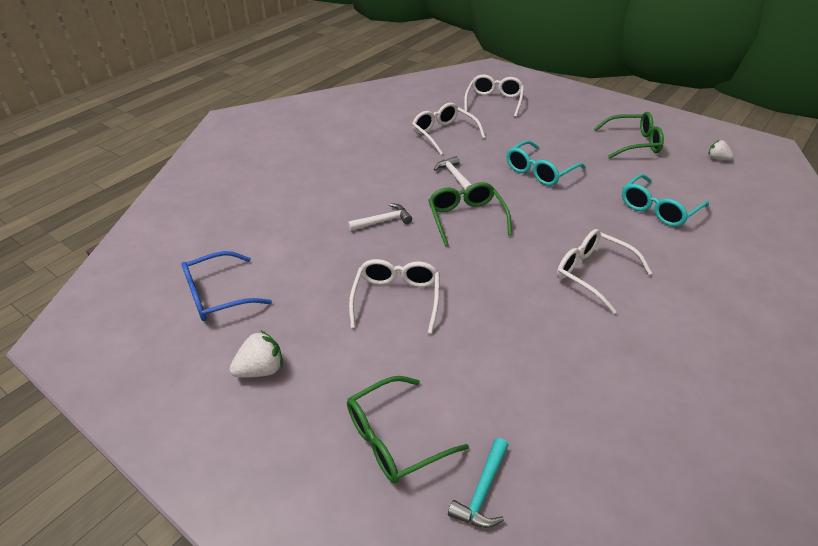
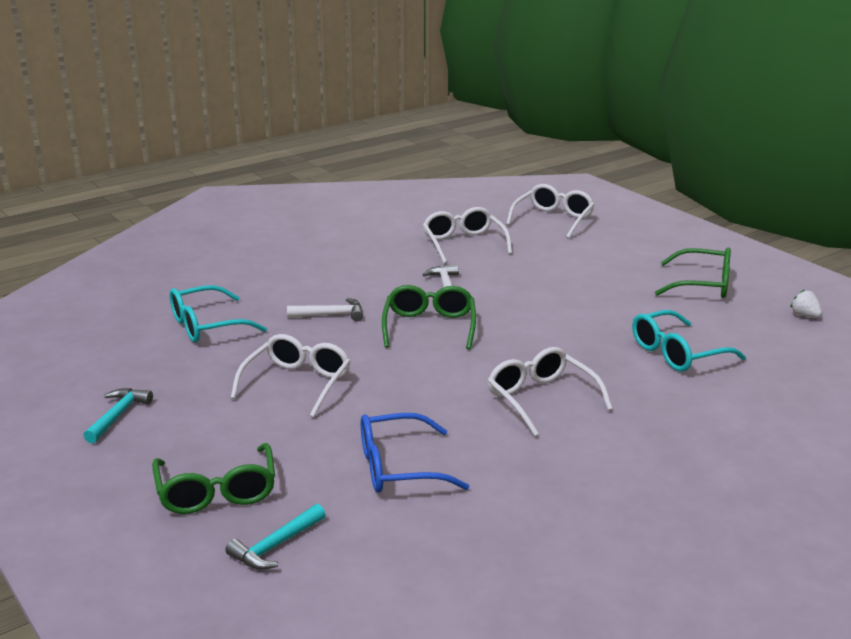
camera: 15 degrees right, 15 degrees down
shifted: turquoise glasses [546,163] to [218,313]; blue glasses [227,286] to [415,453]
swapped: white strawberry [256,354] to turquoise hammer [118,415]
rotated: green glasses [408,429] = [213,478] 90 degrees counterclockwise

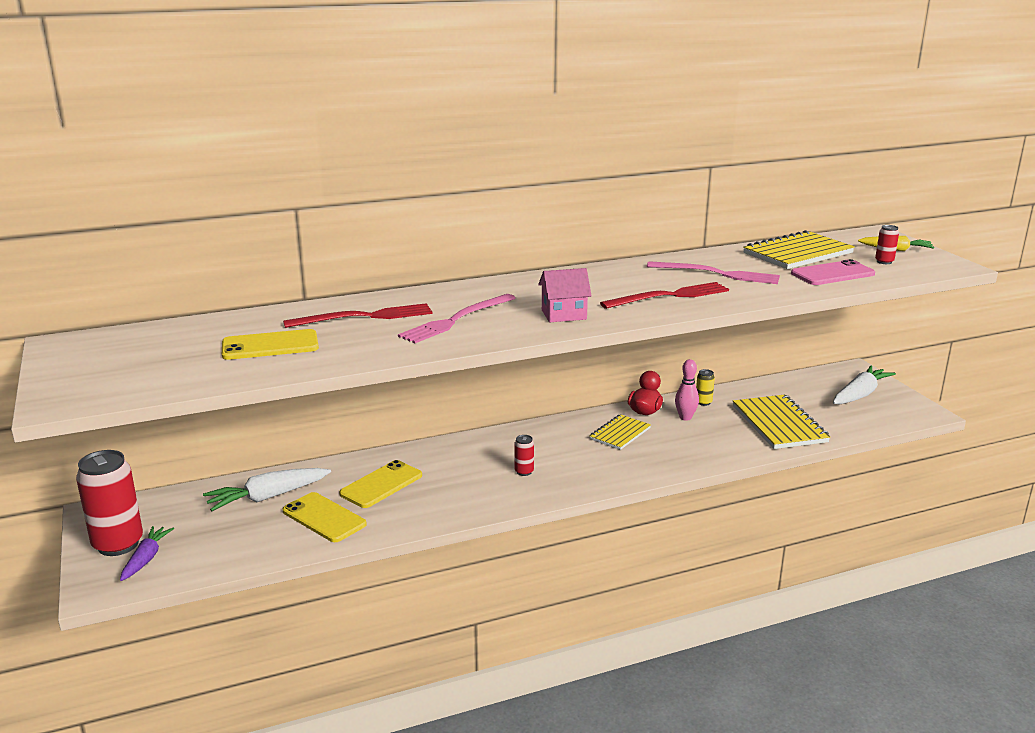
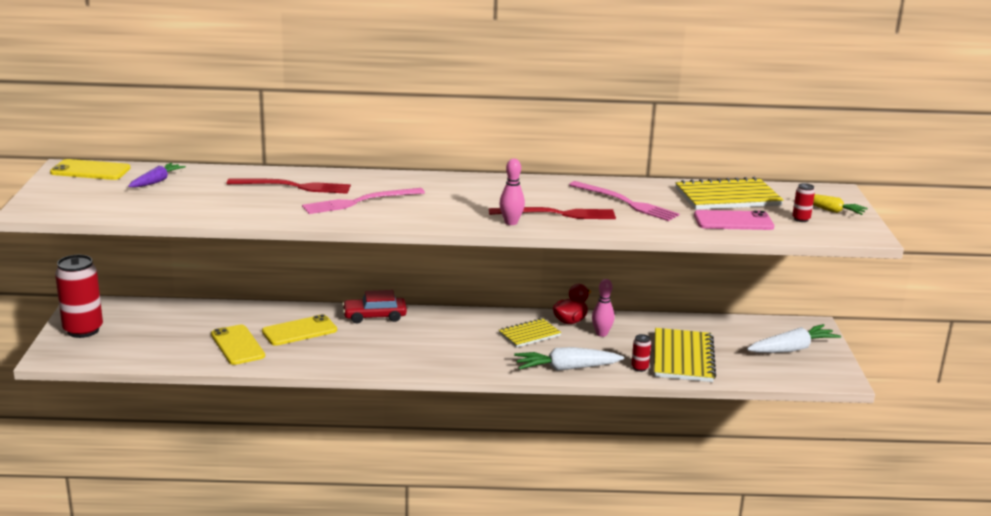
camera: 20 degrees right, 0 degrees up
gone: pink house [565,295]; yellow can [705,387]
new: red car [374,306]; pink bowling pin [512,192]
shifted: yellow phone [270,344] to [90,169]; purple carrot [147,553] to [157,175]; white carrot [267,489] to [569,359]; red can [524,455] to [641,353]

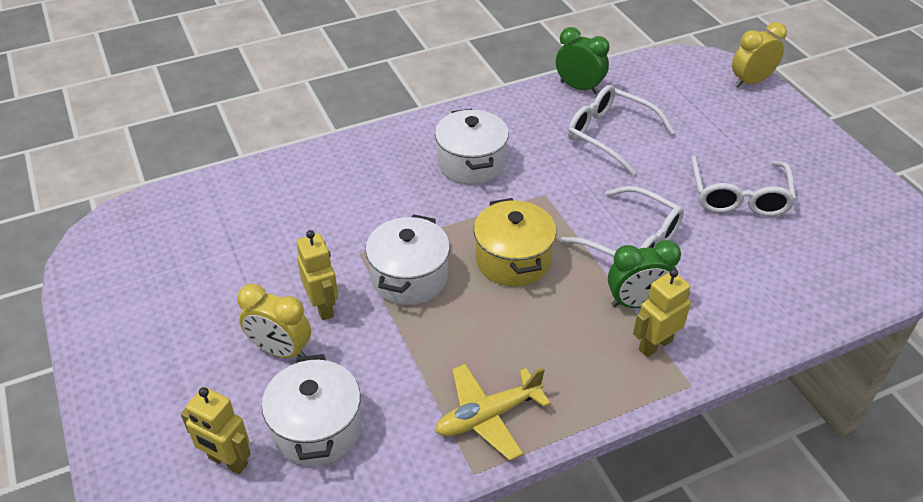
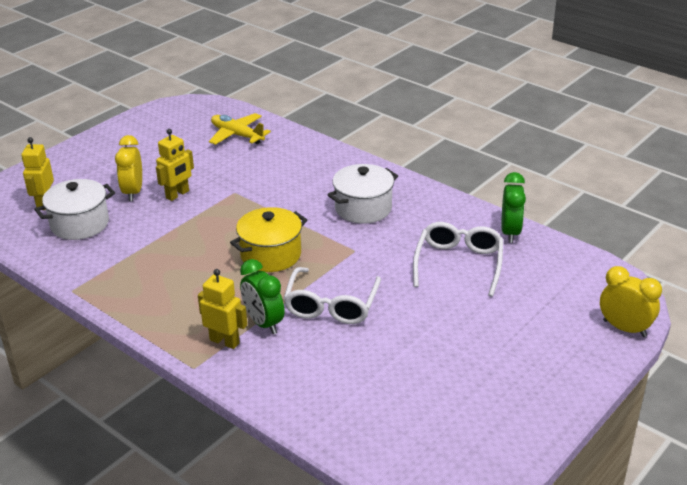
camera: 65 degrees right, 10 degrees down
gone: white pot [407,259]; white glasses [743,185]
shifted: yellow plane [492,412] to [240,129]

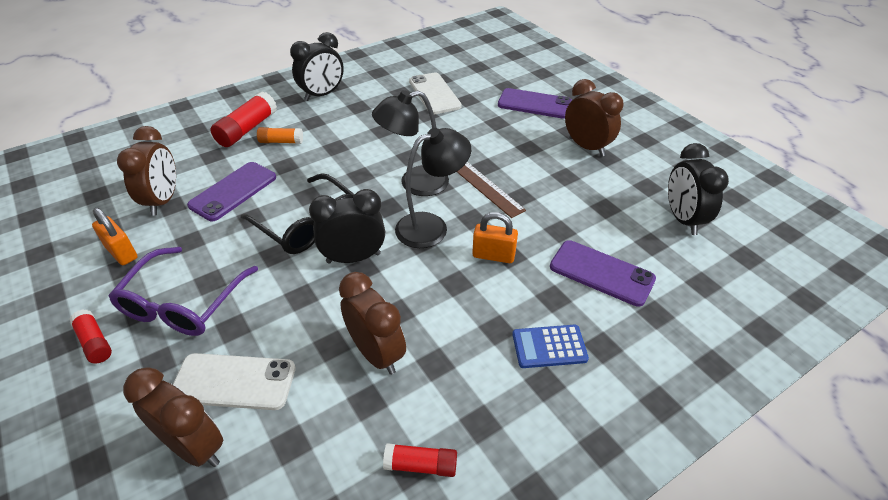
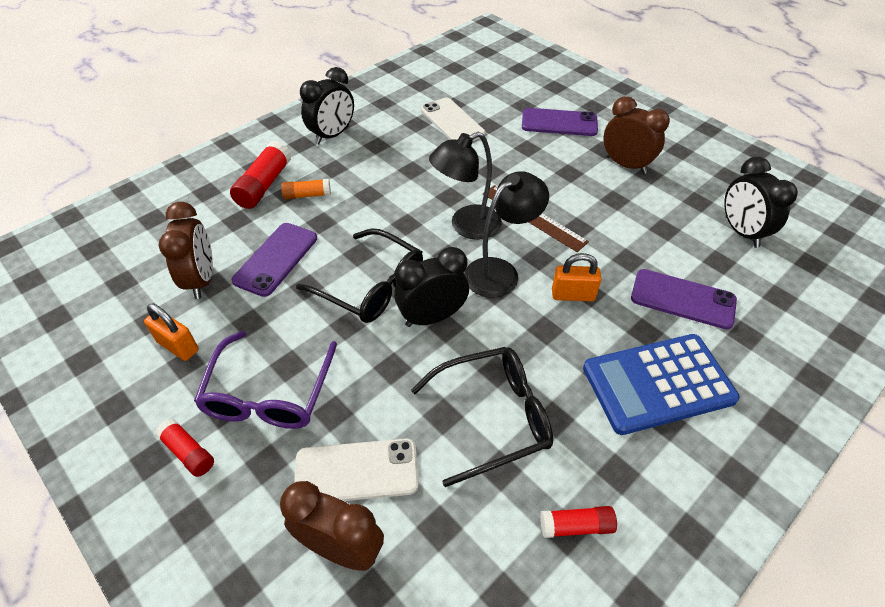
camera: 10 degrees left, 5 degrees up
swapped: brown clock [372,323] to black glasses [482,417]
scaled: blue calculator [550,346] = [661,384] x1.91

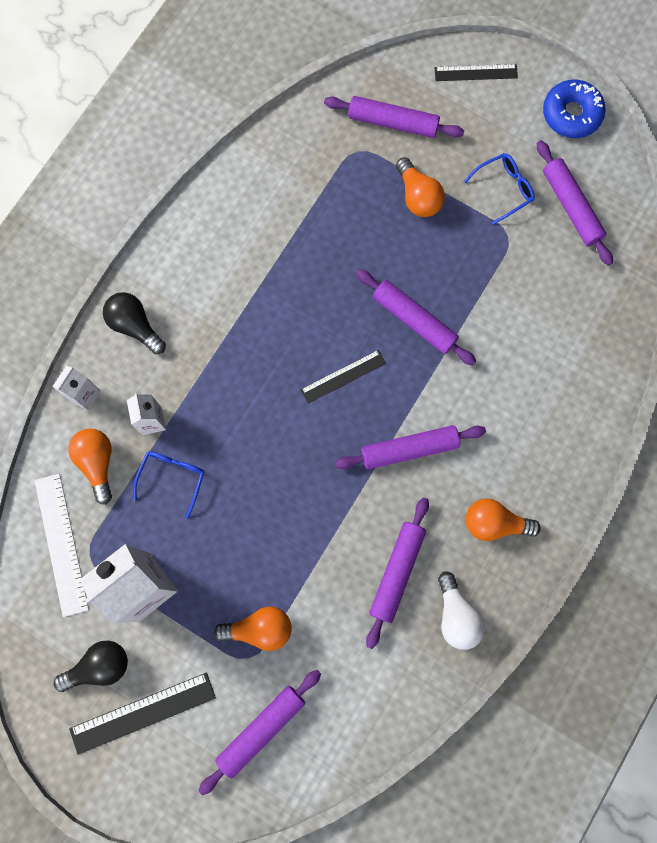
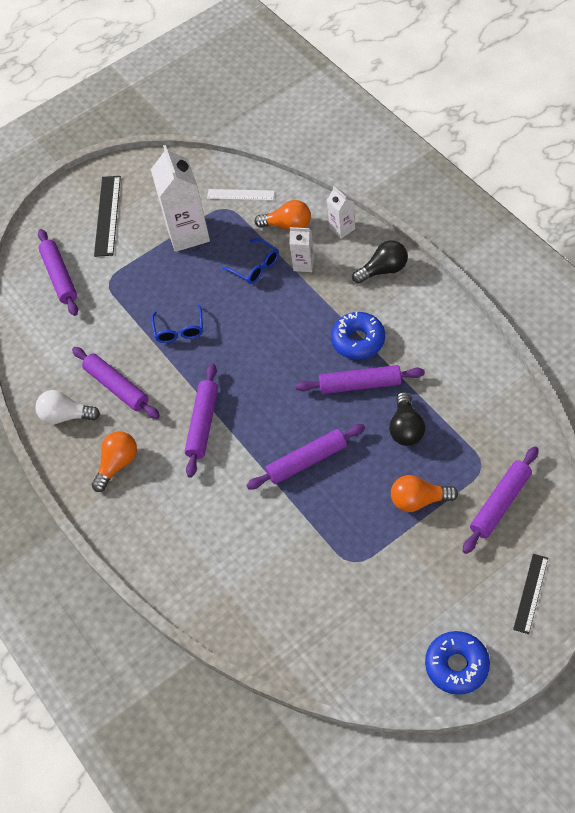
camera: 120 degrees right, 20 degrees down
gone: orange light bulb [253,628]; black ruler [343,377]
new: blue donut [358,335]
shifted: blue glasses [499,189] to [177,323]; purple rolling pin [575,203] to [360,379]; black light bulb [91,666] to [407,419]
scaled: white ruler [62,545] = [241,194] x0.65

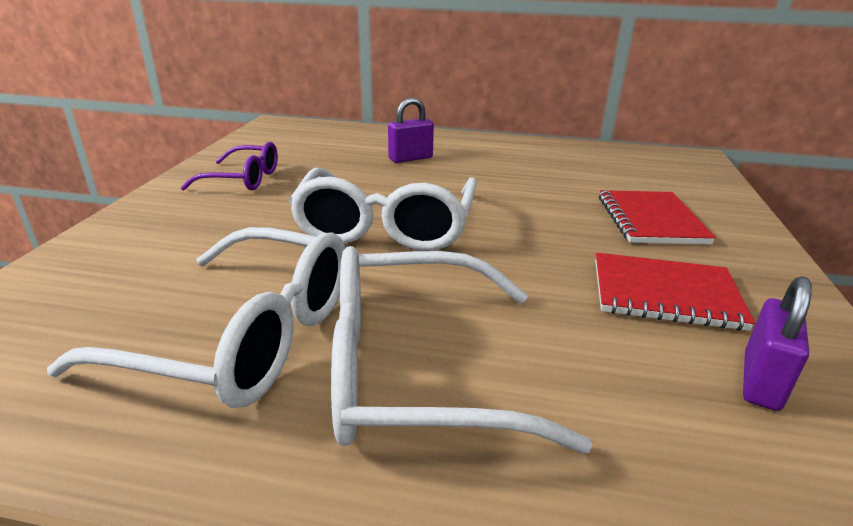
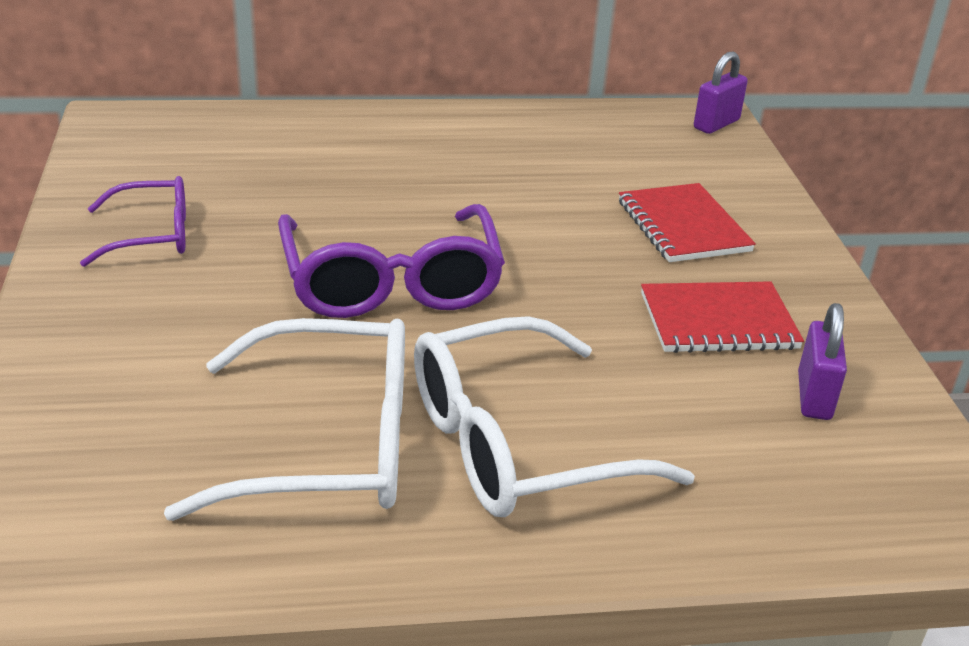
camera: 20 degrees left, 5 degrees up
shifted: purple padlock [411,130] to [721,93]
repainted: white glasses [383,209] to purple glasses [391,261]

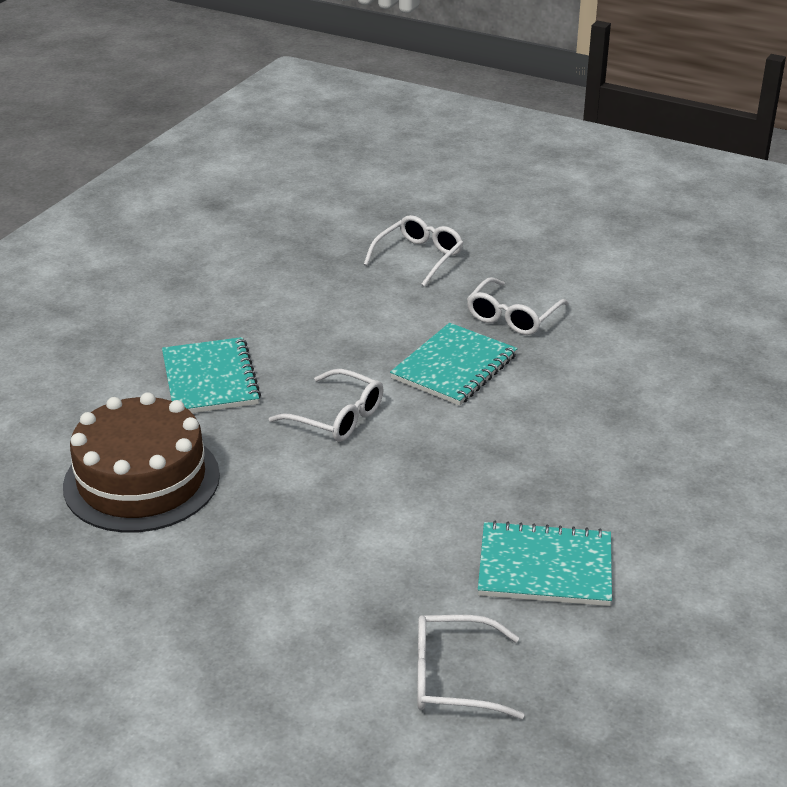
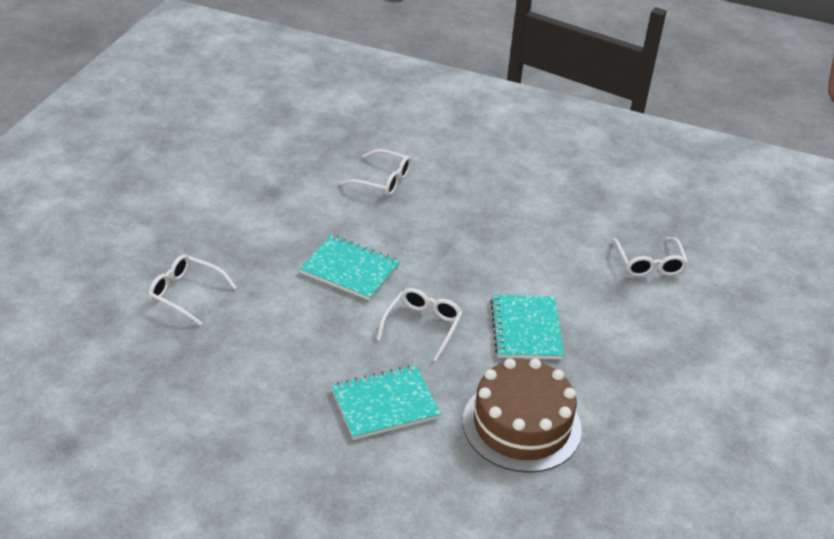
camera: 100 degrees left, 5 degrees up
shifted: white glasses [518,306] to [375,172]; turquoise notebook [545,563] to [527,327]

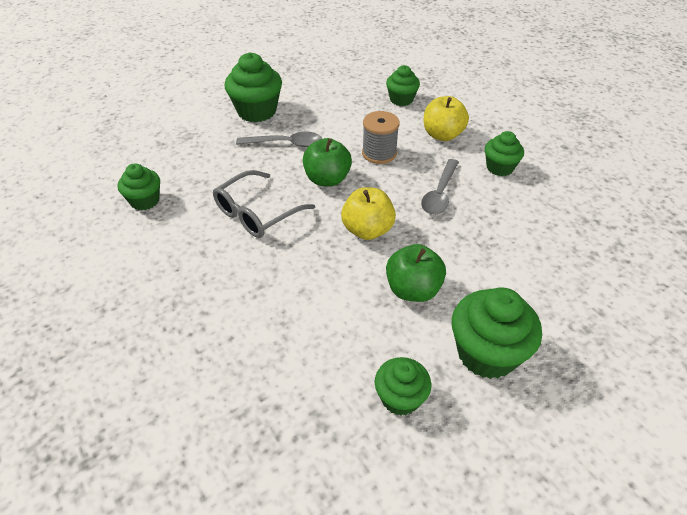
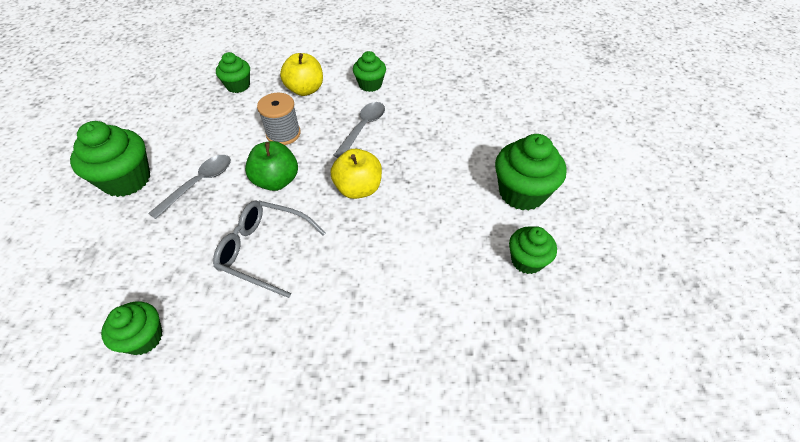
camera: 55 degrees left, 5 degrees up
gone: green apple [416,273]
rotated: grey glasses [264,204] = [269,249] 120 degrees clockwise; grey spoon [440,187] = [359,130] 120 degrees counterclockwise

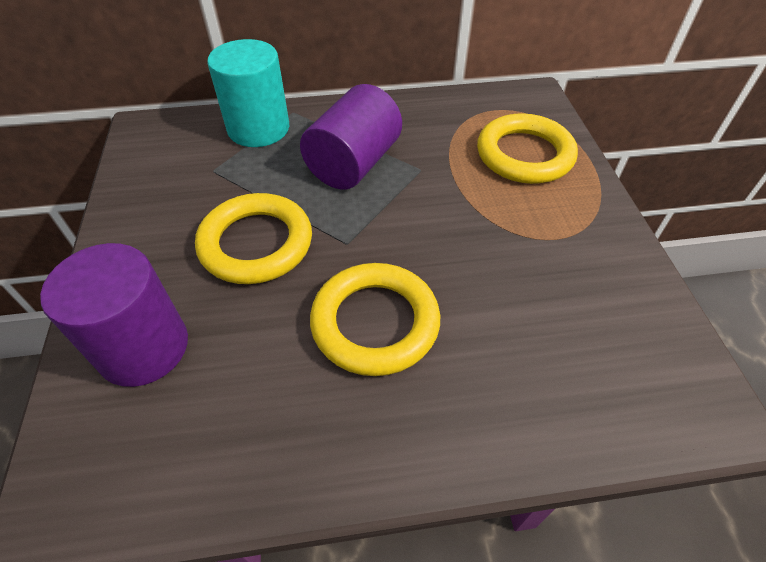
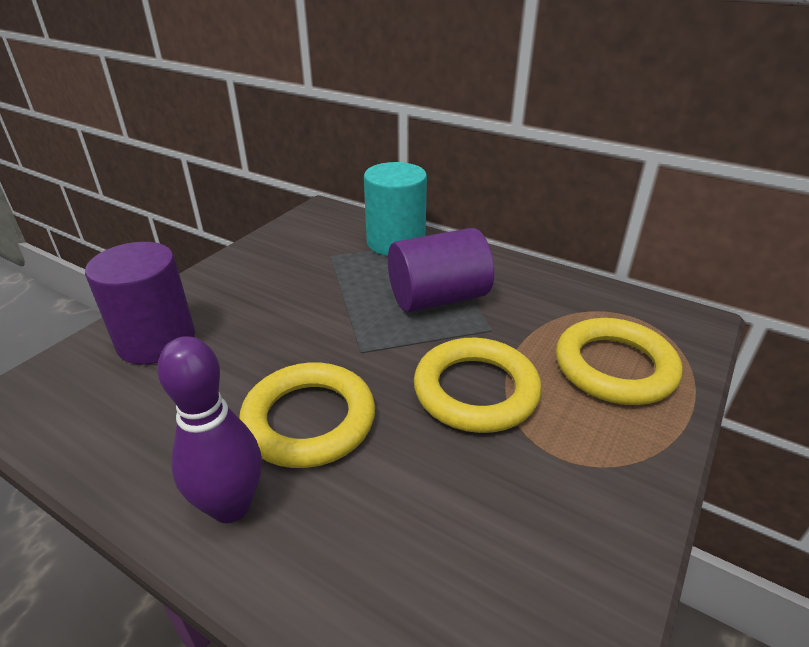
camera: 40 degrees right, 15 degrees down
new: purple bowling pin [209,429]
shifted: yellow ring [253,238] to [478,385]

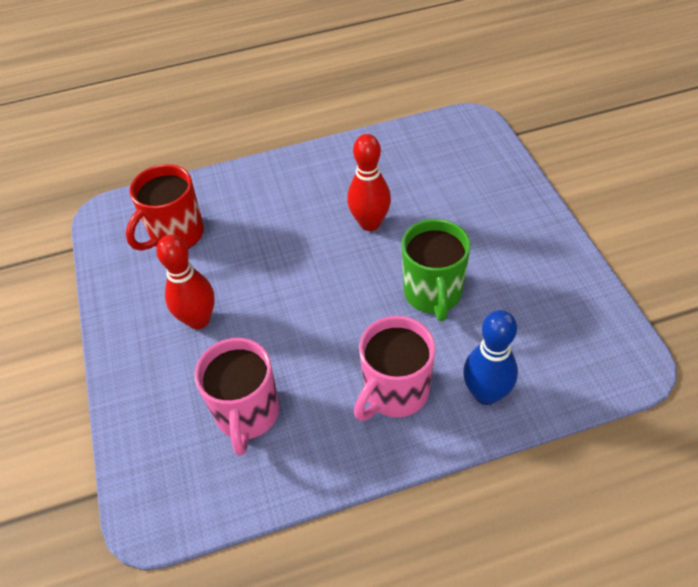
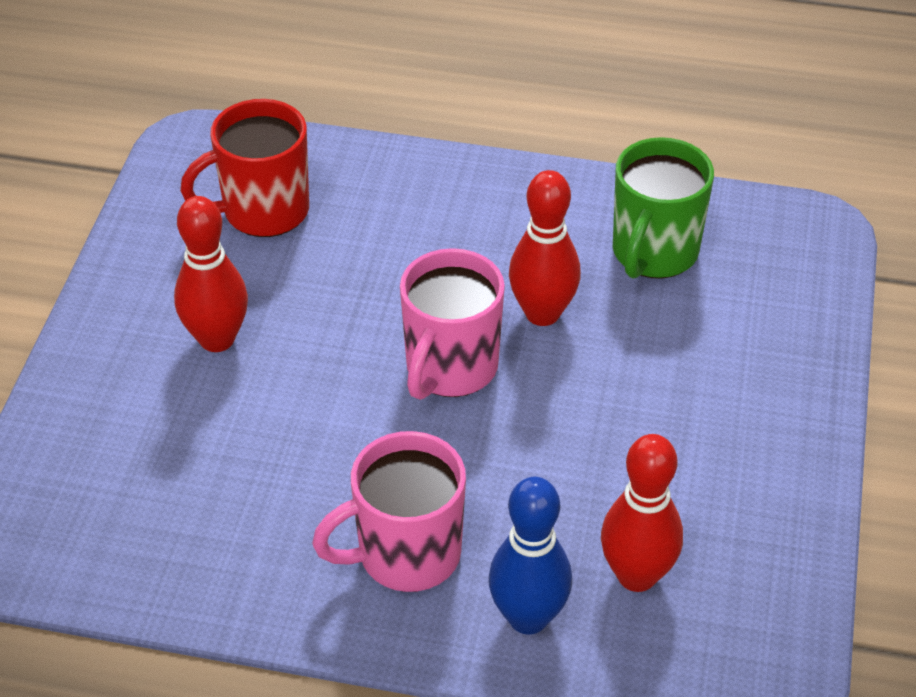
camera: 25 degrees right, 5 degrees down
new: red bowling pin [642,513]
shifted: pink mug [237,397] to [452,324]; green mug [436,270] to [663,208]

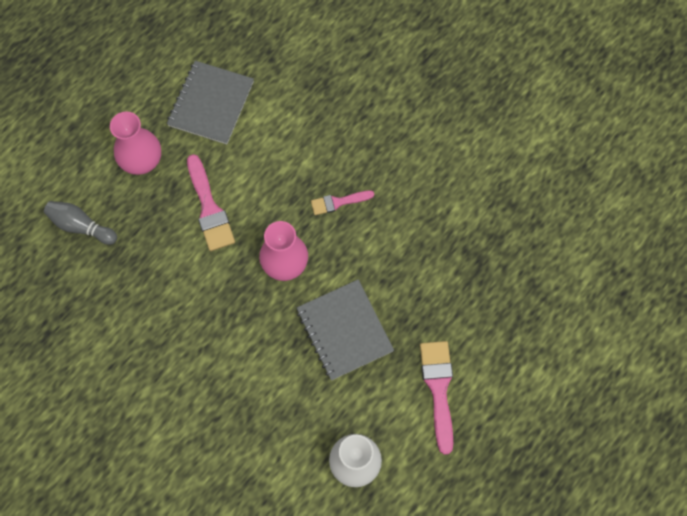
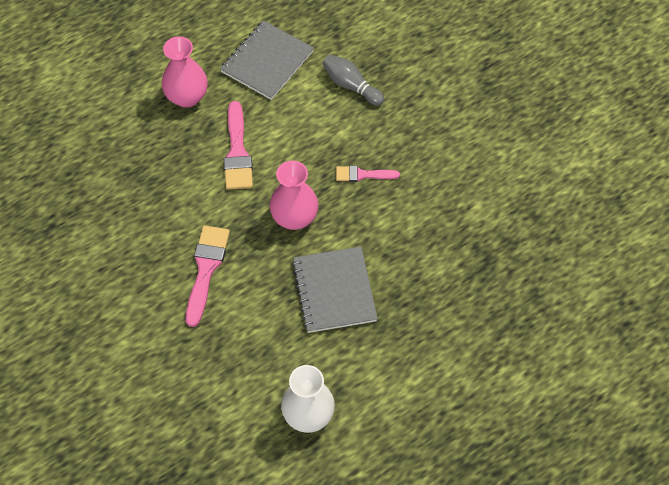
camera: 15 degrees right, 10 degrees down
shifted: pink brush [436,398] to [208,276]; grey bowling pin [80,223] to [353,80]

